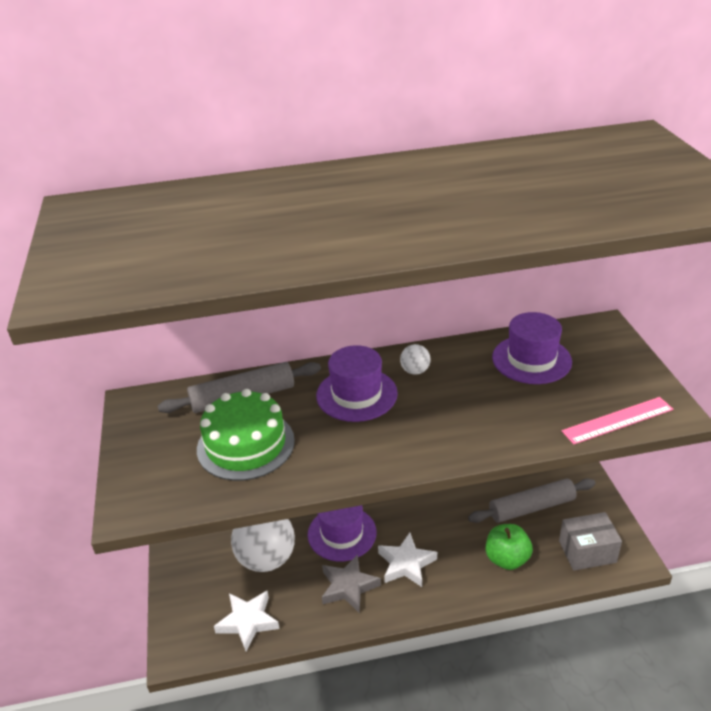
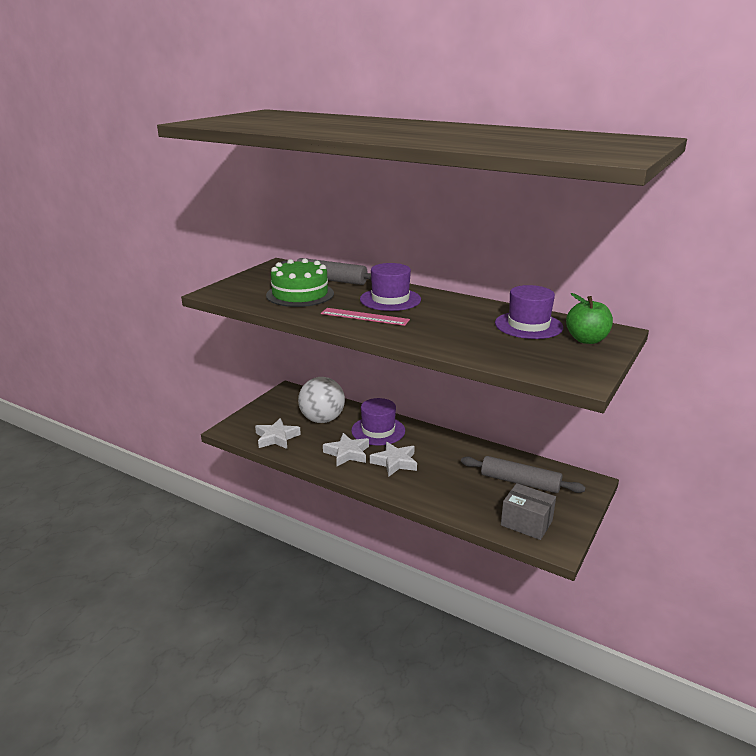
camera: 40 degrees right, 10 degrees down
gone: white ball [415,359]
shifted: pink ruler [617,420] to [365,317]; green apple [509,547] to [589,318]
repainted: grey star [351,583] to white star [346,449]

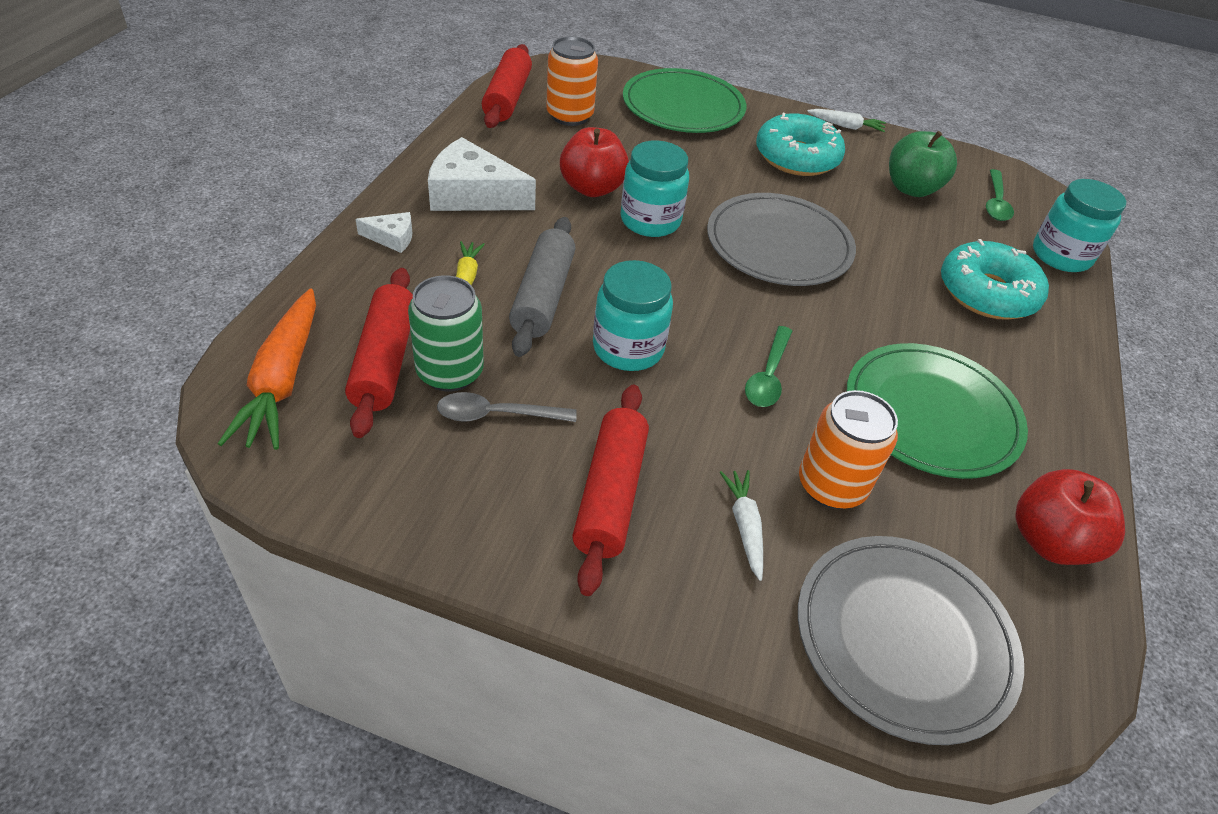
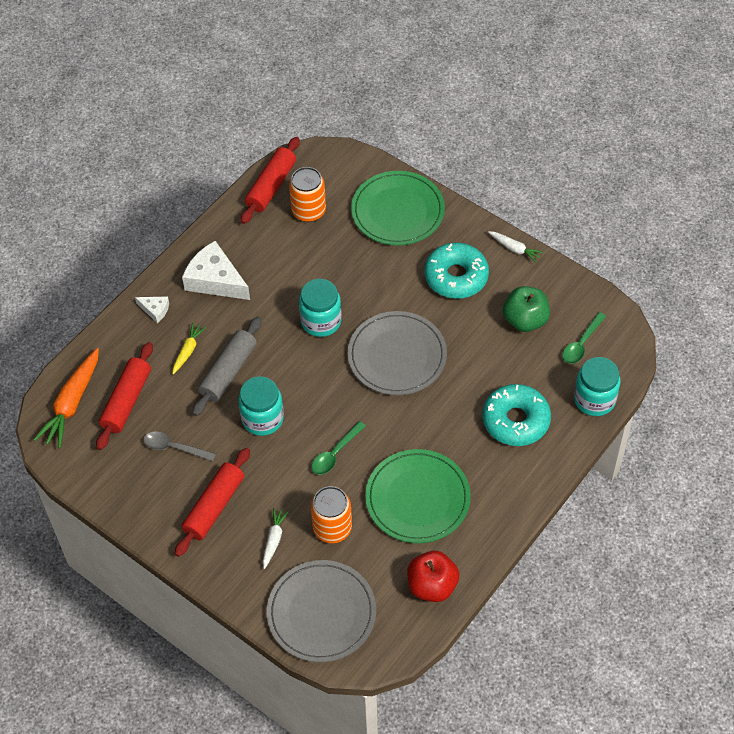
camera: 25 degrees right, 10 degrees up
gone: green can [446,333]; red apple [594,162]

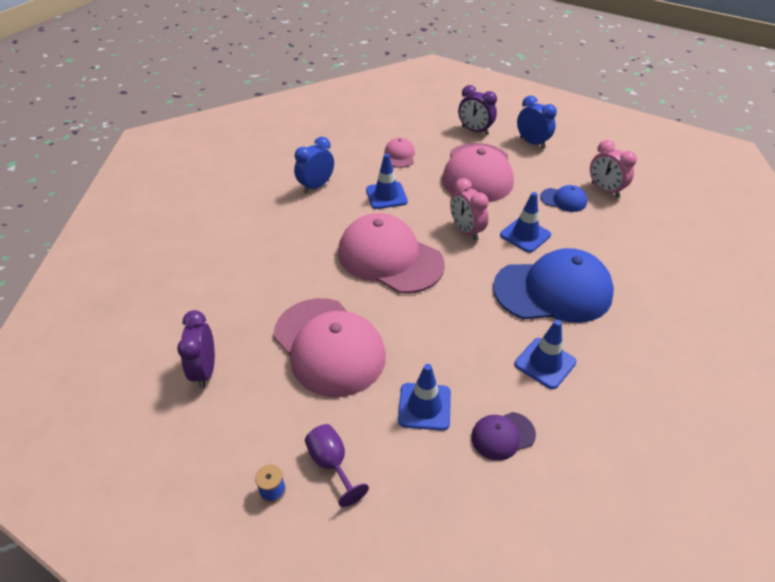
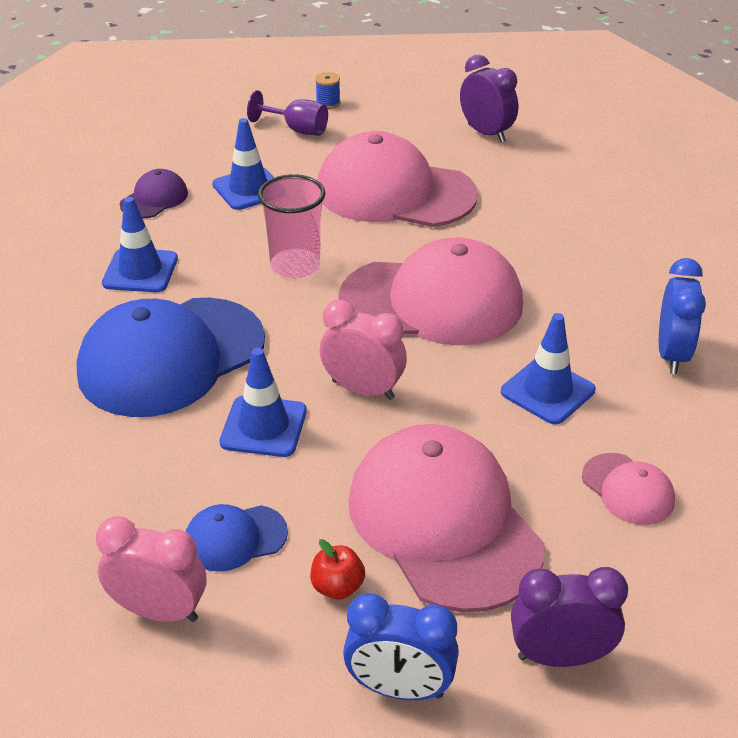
camera: 145 degrees right, 5 degrees down
new: pink cup [291,226]; red apple [337,569]

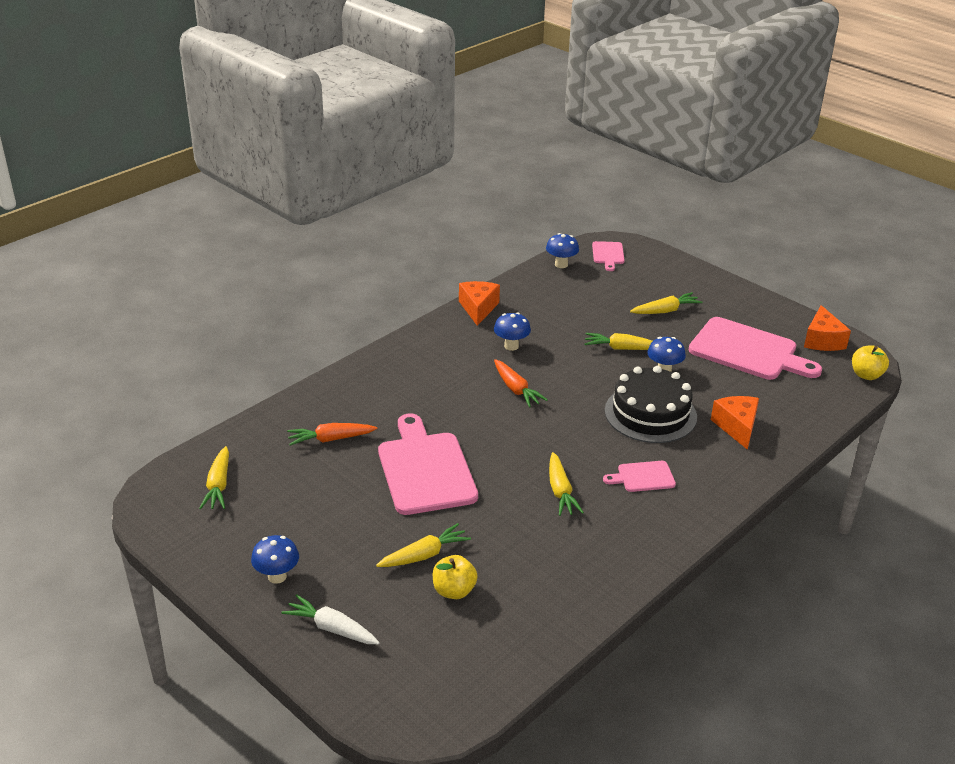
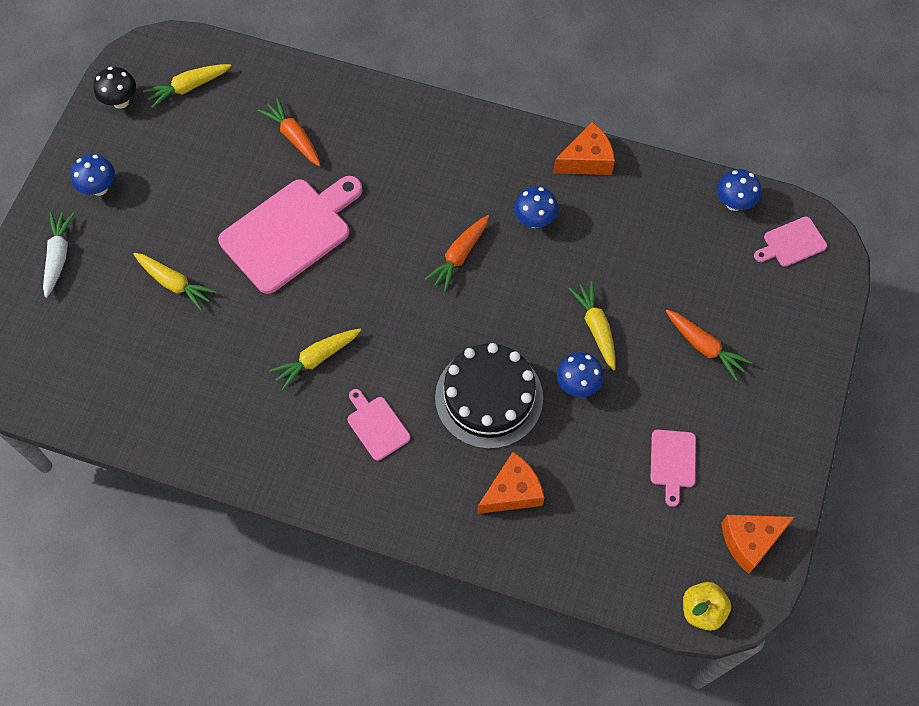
camera: 65 degrees right, 30 degrees up
gone: yellow apple [455,577]
new: black mushroom [114,88]
repainted: yellow carrot [666,303] to orange carrot [709,345]
scaled: pink cutting board [755,348] = [673,468] x0.48

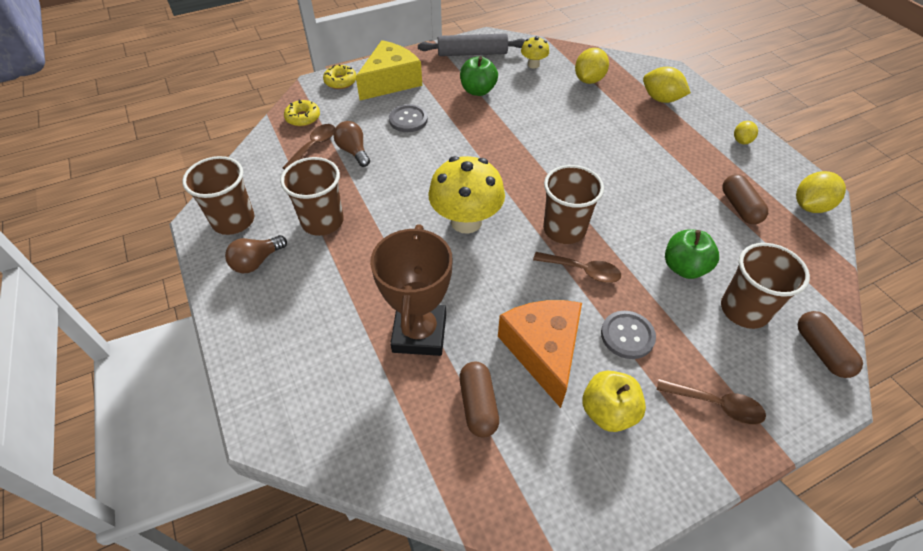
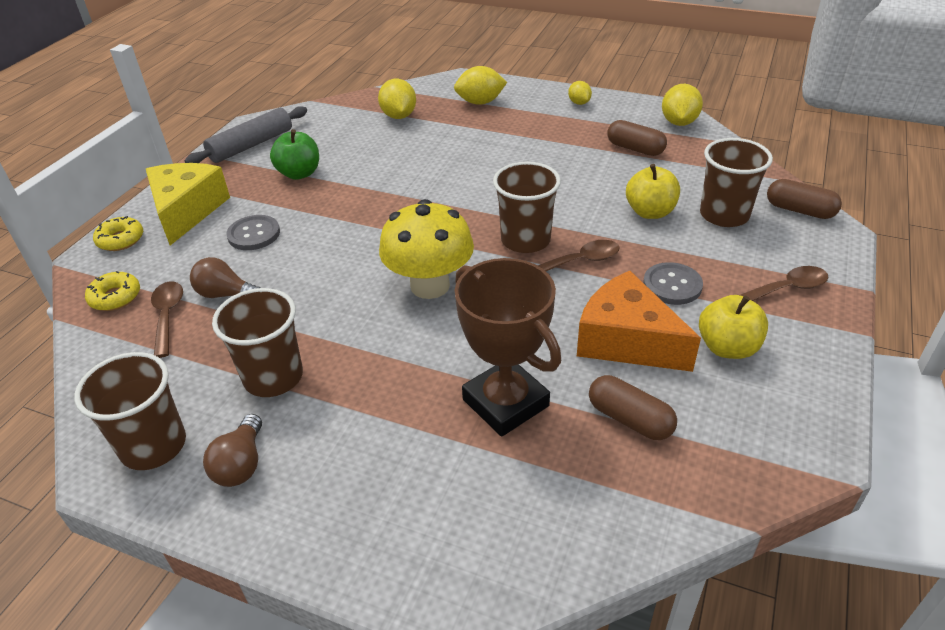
camera: 40 degrees left, 10 degrees down
gone: yellow mushroom [535,52]
repainted: green apple [692,254] to yellow apple [653,191]

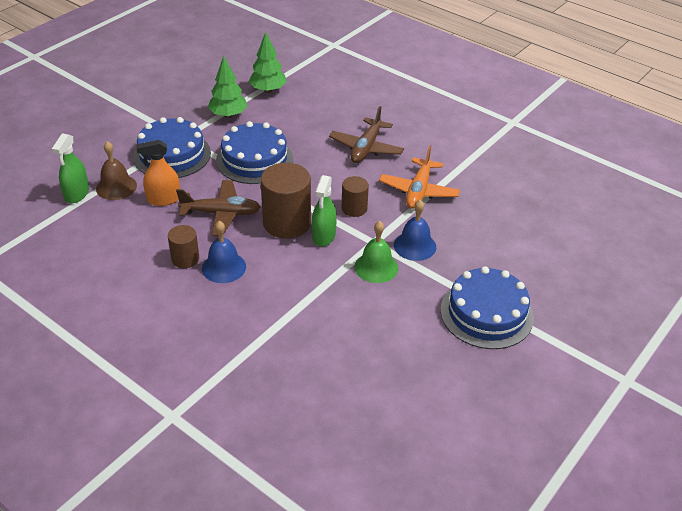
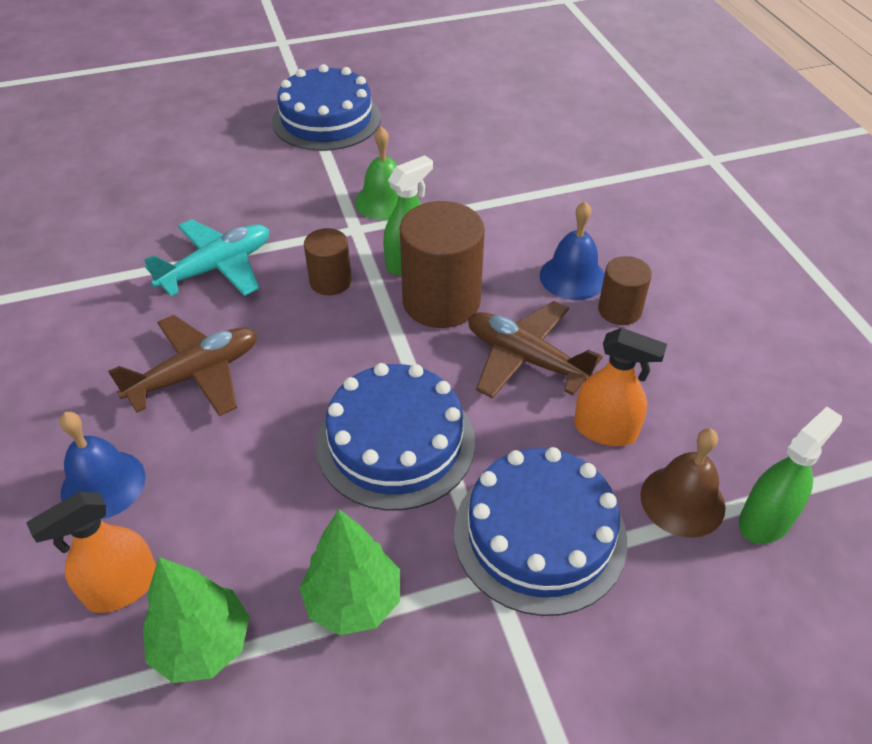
camera: 145 degrees left, 5 degrees up
new: orange spray bottle [91,552]
shifted: blue bell [415,230] to [103,465]
repainted: orange plane [419,177] to turquoise plane [206,257]

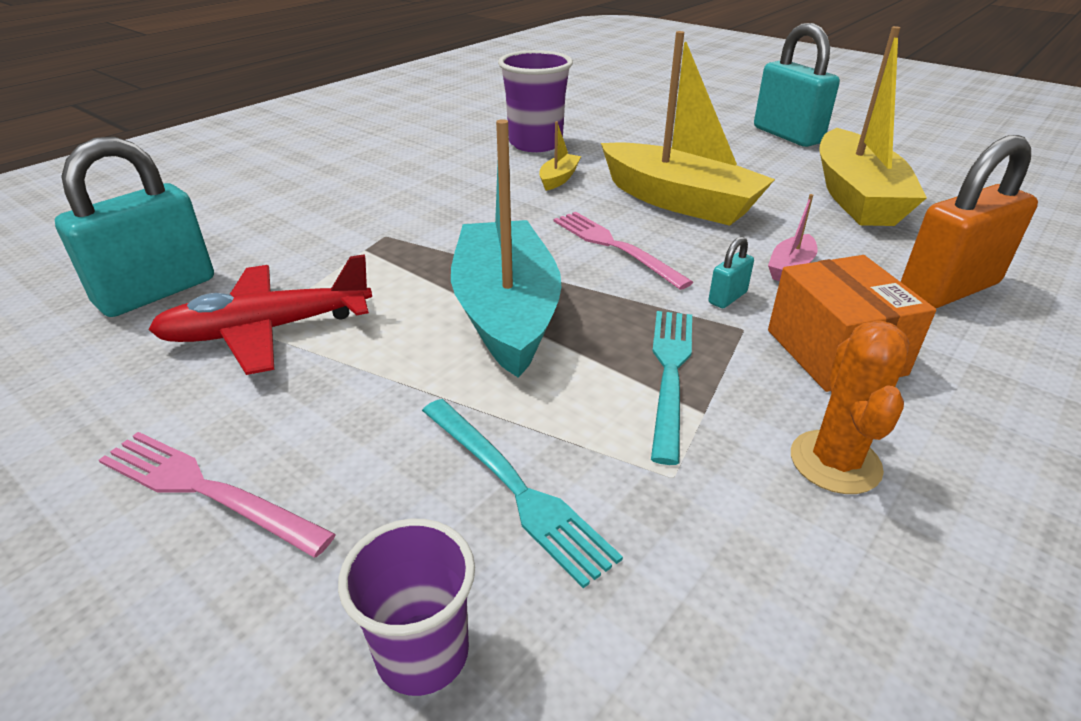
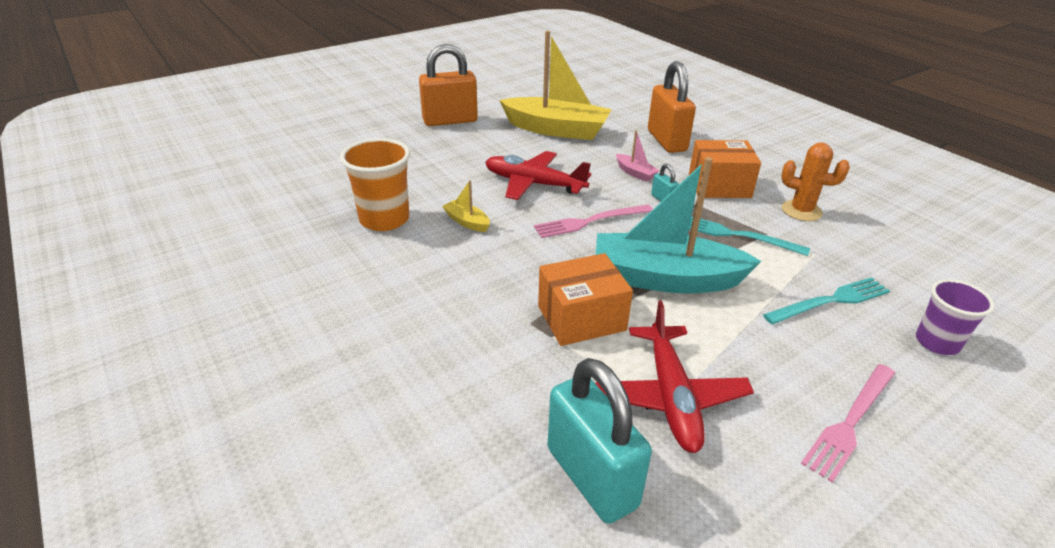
camera: 75 degrees left, 0 degrees up
new: orange box [585,299]
swapped: yellow boat [688,128] to red plane [538,175]
repainted: purple cup [535,101] to orange cup [375,184]; turquoise padlock [797,85] to orange padlock [448,85]

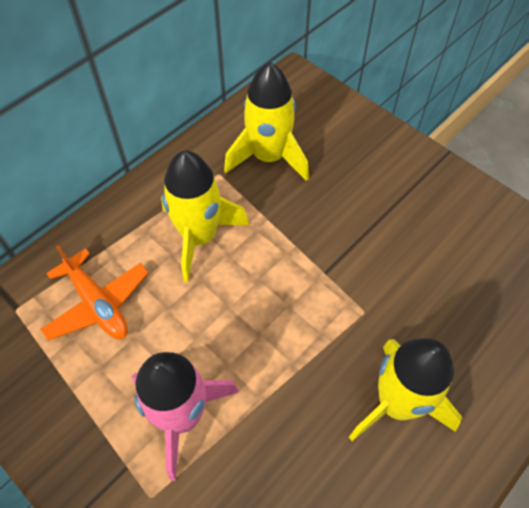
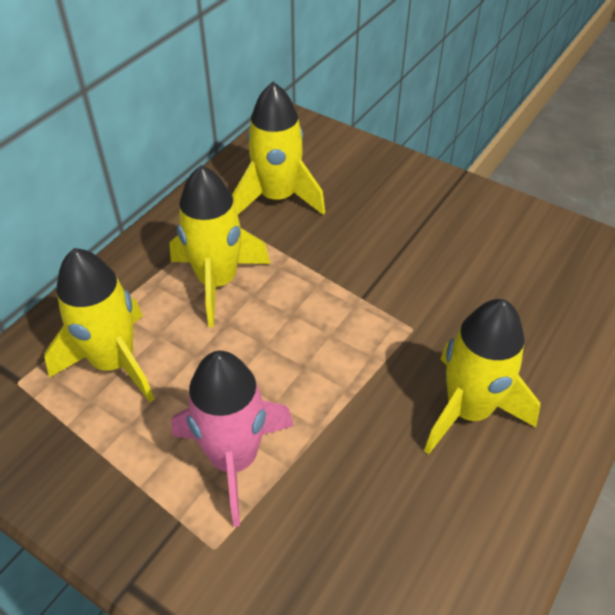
camera: 10 degrees left, 10 degrees down
swapped: orange plane [94,293] to yellow rocket [99,325]

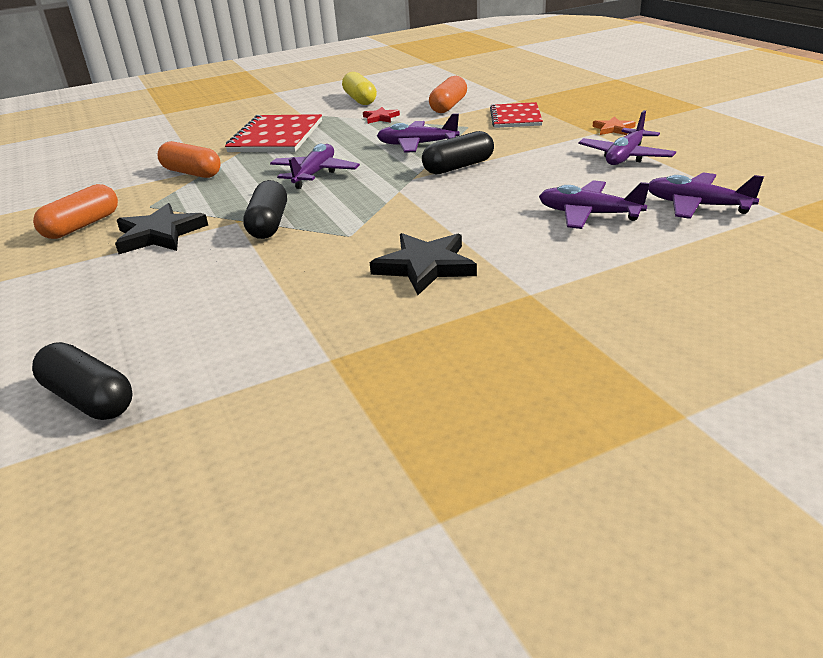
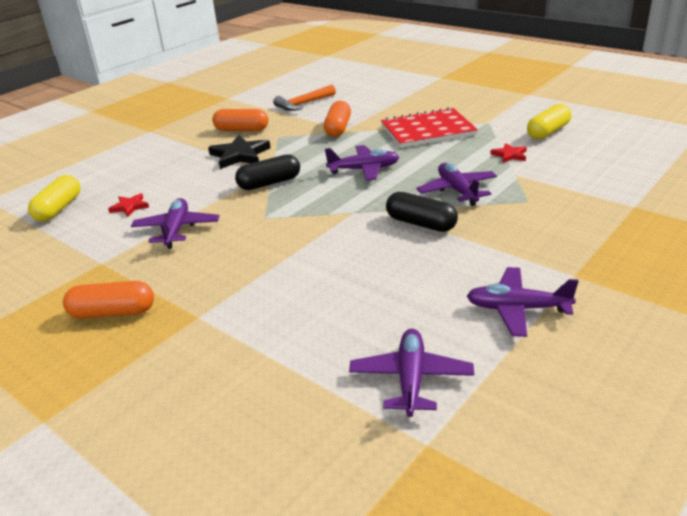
camera: 65 degrees right, 0 degrees up
gone: black star [423,264]; red notebook [516,115]; orange star [614,125]
new: red star [128,205]; orange hammer [304,98]
shifted: orange capsule [448,94] to [108,300]; purple plane [594,204] to [175,223]
repainted: black capsule [82,381] to yellow capsule [54,198]

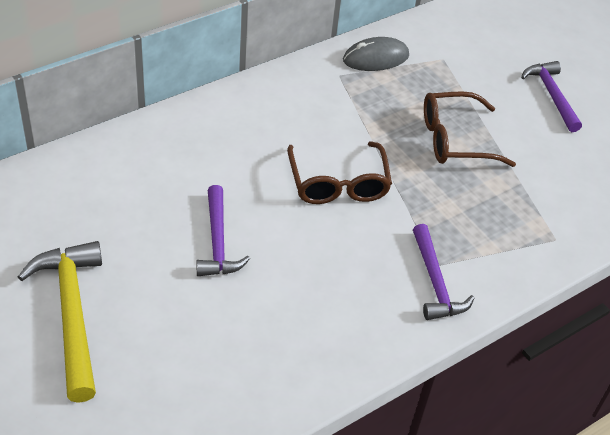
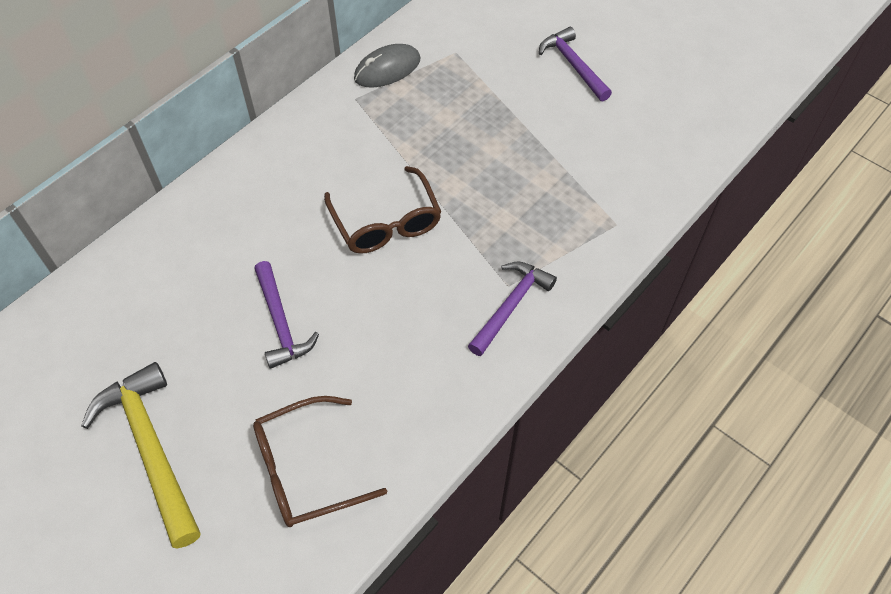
camera: 10 degrees left, 10 degrees up
shifted: brown glasses [470,129] to [320,461]
rotated: purple hammer [444,272] = [512,308] 120 degrees counterclockwise

